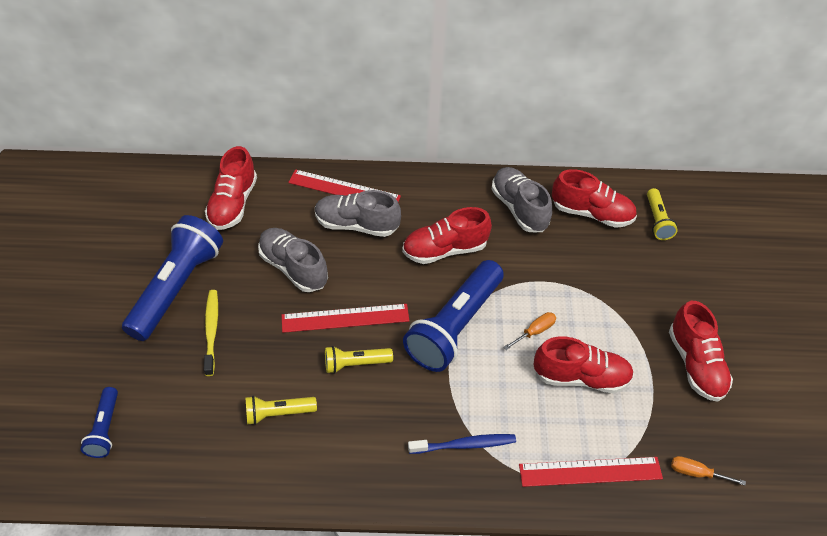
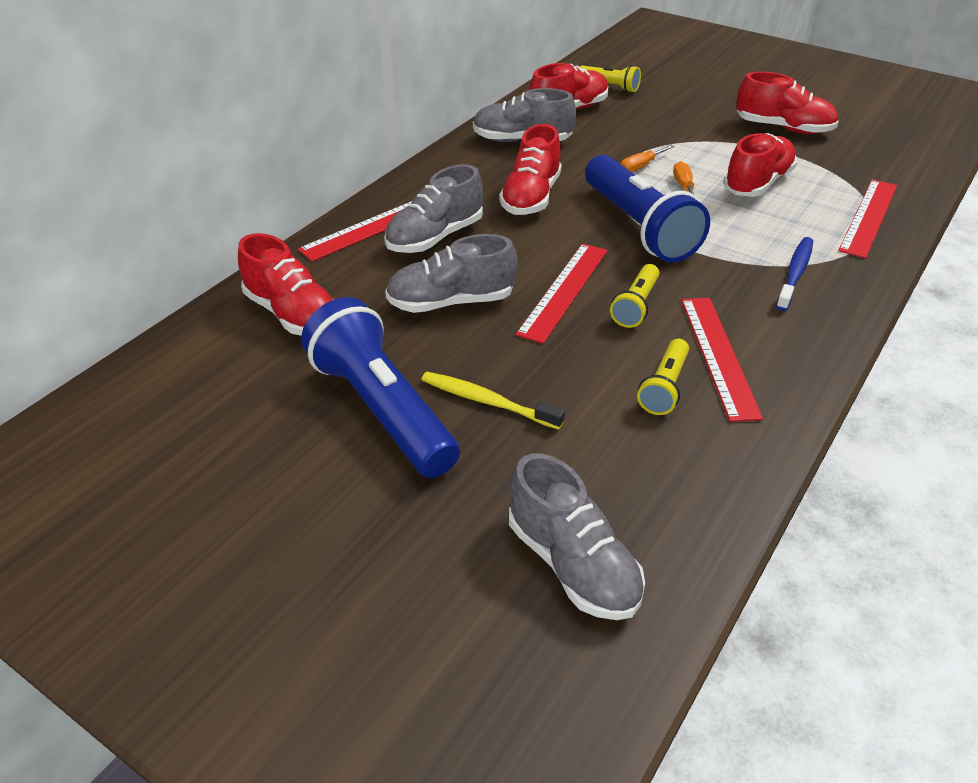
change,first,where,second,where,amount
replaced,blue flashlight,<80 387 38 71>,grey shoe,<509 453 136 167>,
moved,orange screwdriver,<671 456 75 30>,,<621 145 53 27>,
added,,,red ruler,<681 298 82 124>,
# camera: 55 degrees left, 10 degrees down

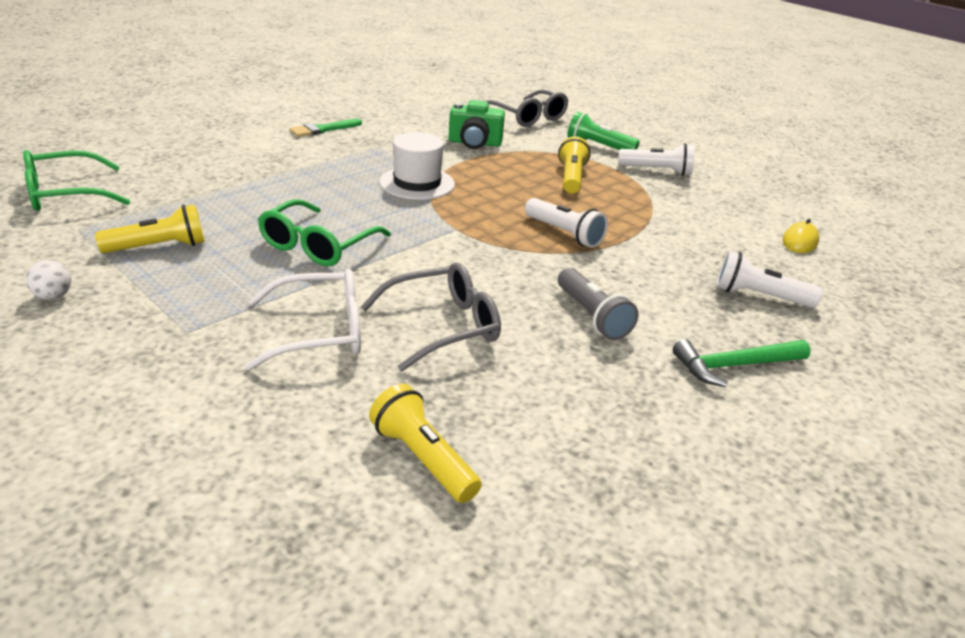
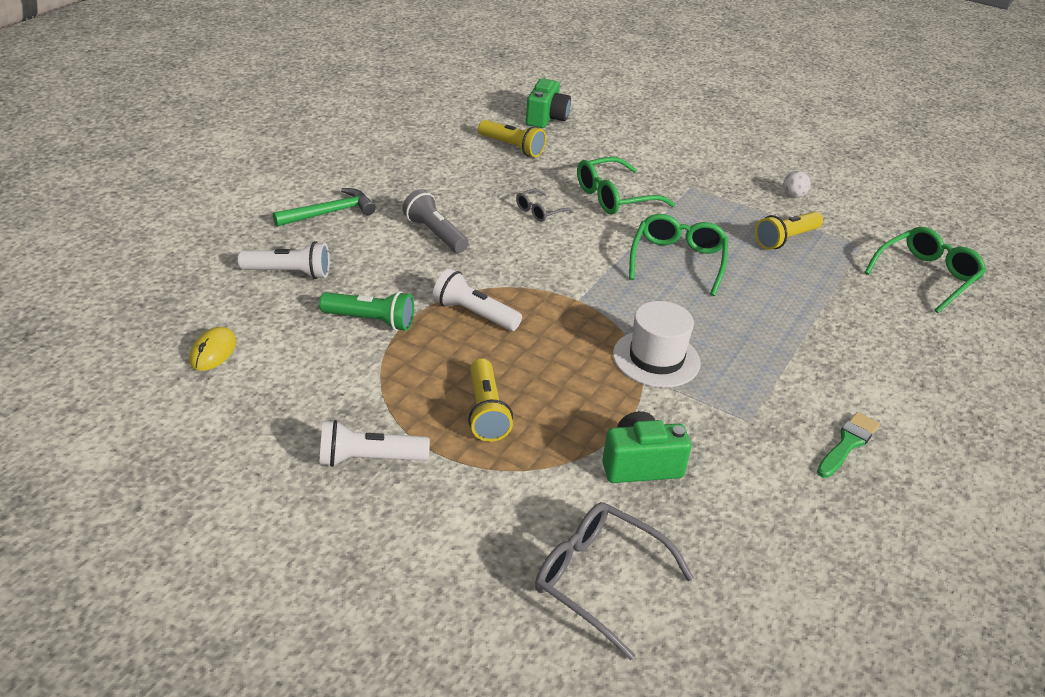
change,first,where,second,where,amount
moved,green flashlight,<567 112 73 38>,,<319 291 95 40>,
resized,grey glasses,<361 262 140 109>,,<516 189 57 33>,x0.54
added,,,green camera,<526 78 45 50>,
recoloured,white glasses,<245 269 116 101>,green glasses,<577 157 98 58>,
# camera: 165 degrees right, 5 degrees up

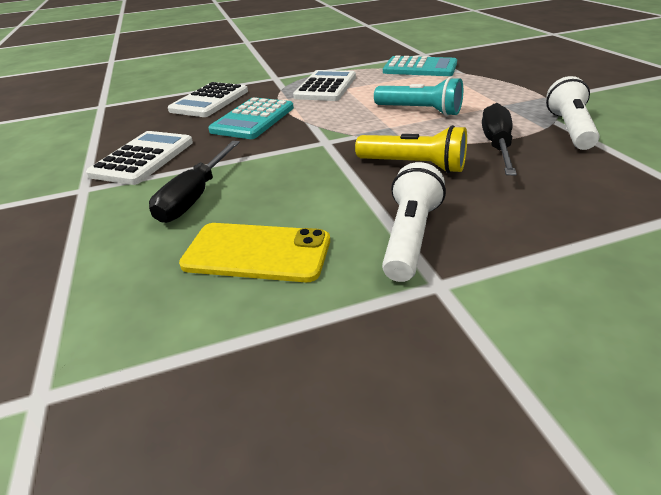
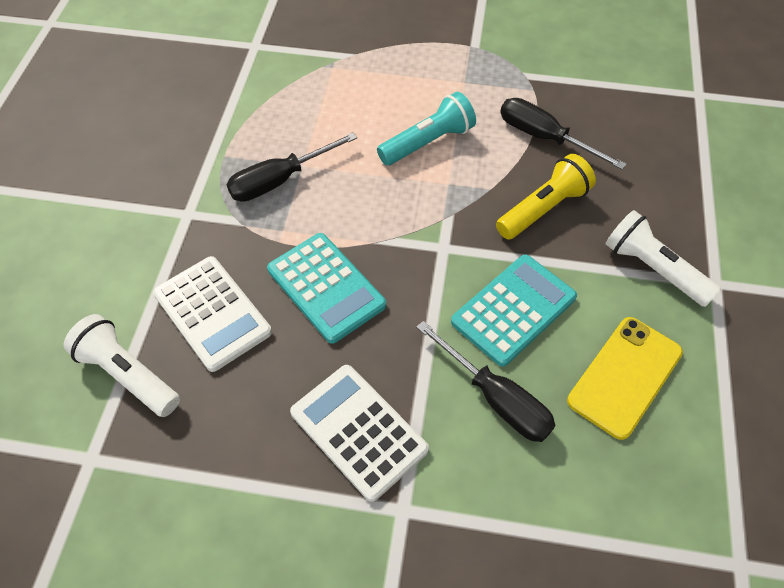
change,first,where,second,where,amount
moved,white flashlight,<546 76 54 74>,,<64 314 116 103>,
replaced,white calculator,<293 70 63 31>,black screwdriver,<227 132 130 70>,
moved,turquoise calculator,<383 55 74 21>,,<451 255 126 112>,
# camera: 65 degrees left, 20 degrees up

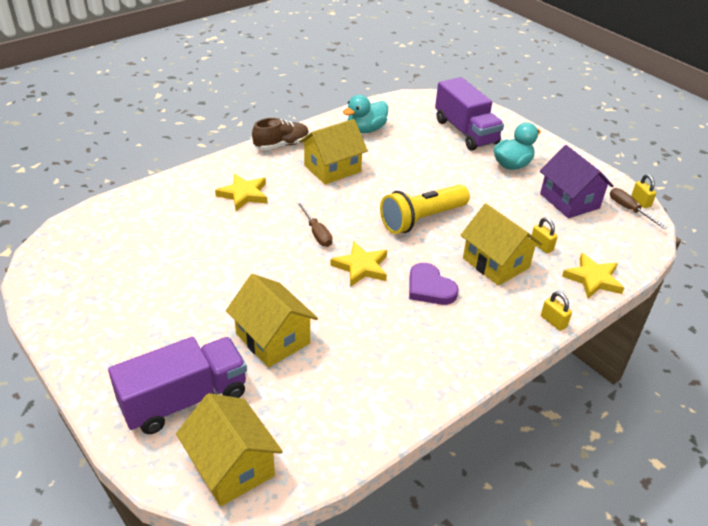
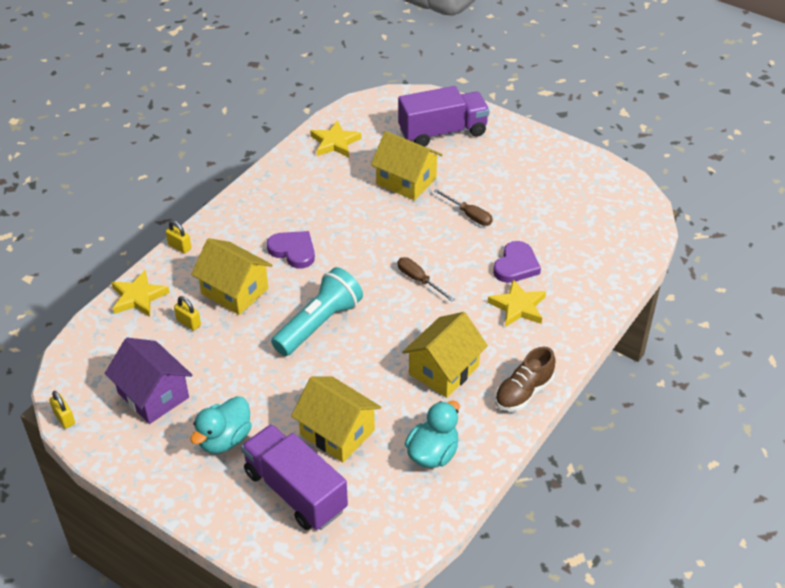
change,first,where,second,where,amount
recoloured,yellow flashlight,<380 185 90 49>,turquoise flashlight,<271 267 92 89>,
moved,yellow house,<176 393 107 113>,,<291 377 90 85>,
moved,yellow star,<330 241 57 46>,,<310 120 51 37>,
turned,purple truck,<108 337 139 97>,,<398 86 92 61>,150 degrees counterclockwise
moved,brown screwdriver,<610 188 57 41>,,<434 189 59 37>,
added,,,purple heart,<493 241 48 42>,
# camera: 165 degrees right, 5 degrees up

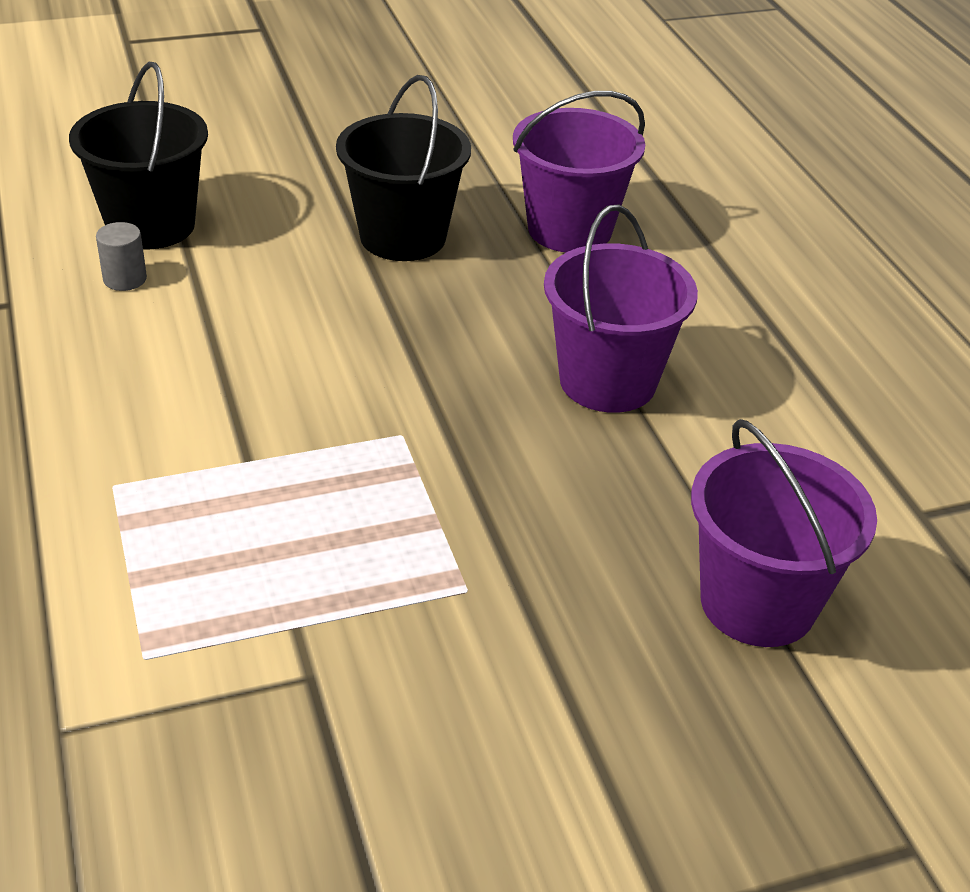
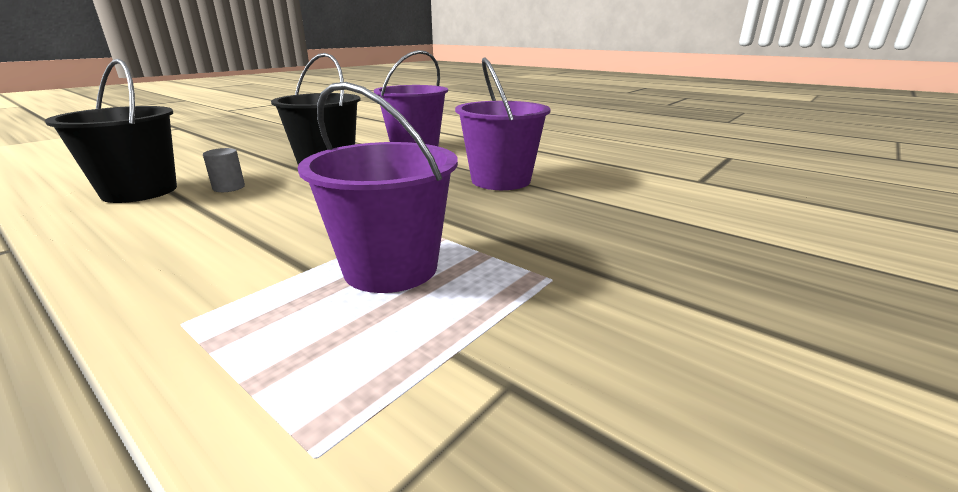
change,first,where,second,where,amount
moved,grey cylinder,<96 222 51 69>,,<203 148 42 44>,
moved,purple bucket,<691 419 186 228>,,<298 82 160 211>,
# camera: 30 degrees left, 15 degrees down

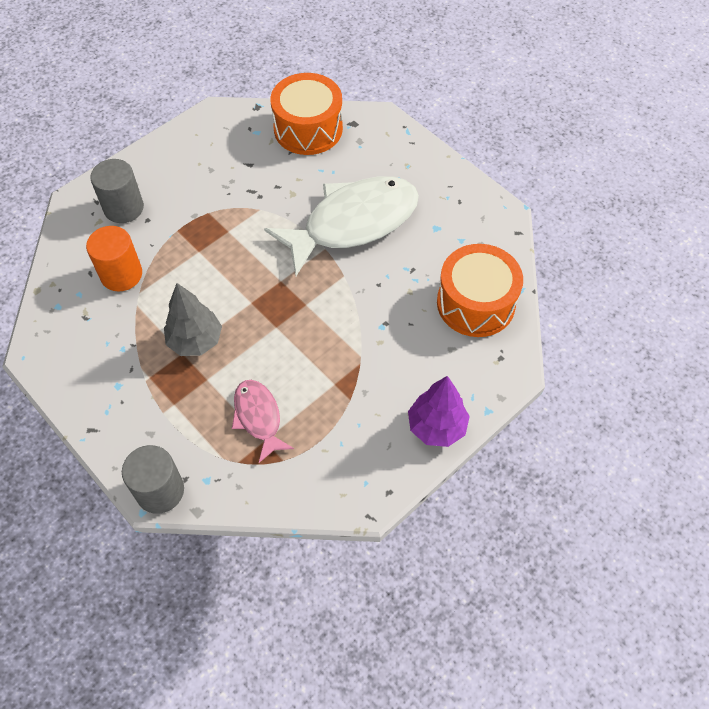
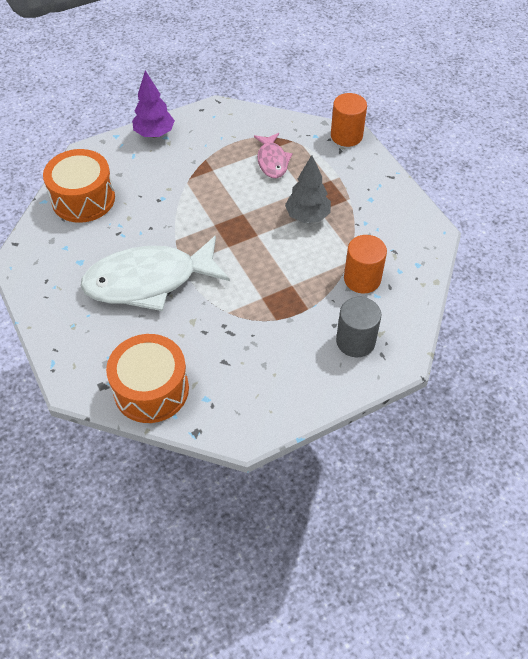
change,first,where,second,where,amount
recoloured,grey cylinder,<122 445 62 69>,orange cylinder,<331 93 36 54>,
# camera: 165 degrees left, 5 degrees down

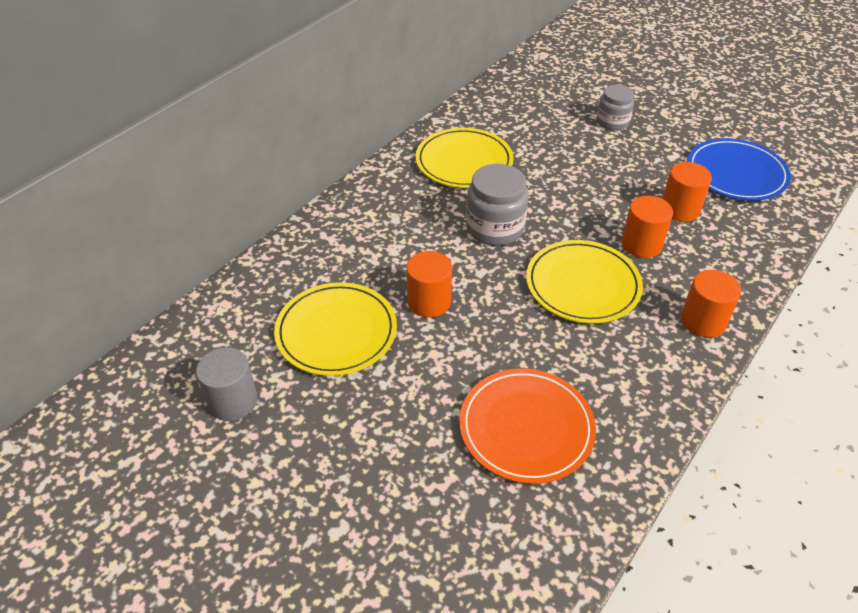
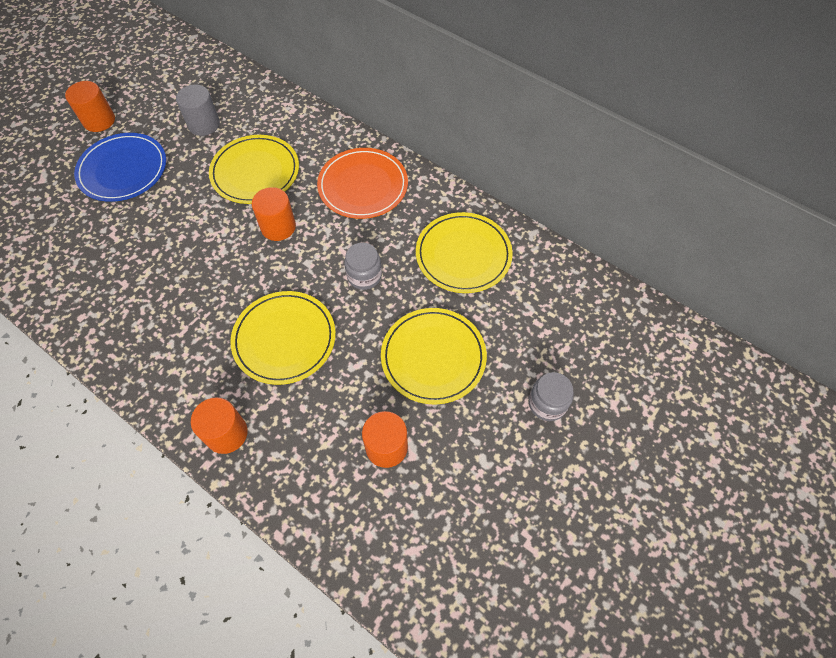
change,first,where,second,where,amount
moved,orange cylinder,<622 196 51 62>,,<65 81 50 51>,
moved,blue plate,<687 138 104 63>,,<74 133 92 69>,
moved,orange plate,<459 368 137 116>,,<317 148 91 71>,
resized,grey jar,<466 164 63 82>,,<344 243 38 47>,x0.65
added,,,yellow plate,<381 308 106 97>,
# camera: 90 degrees right, 15 degrees up

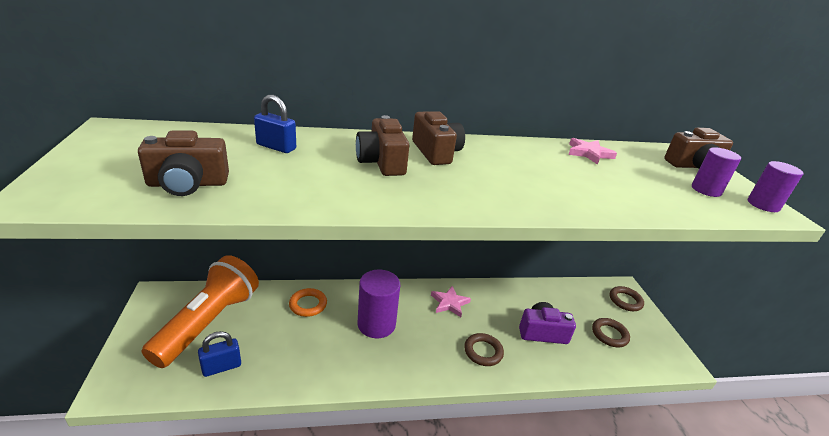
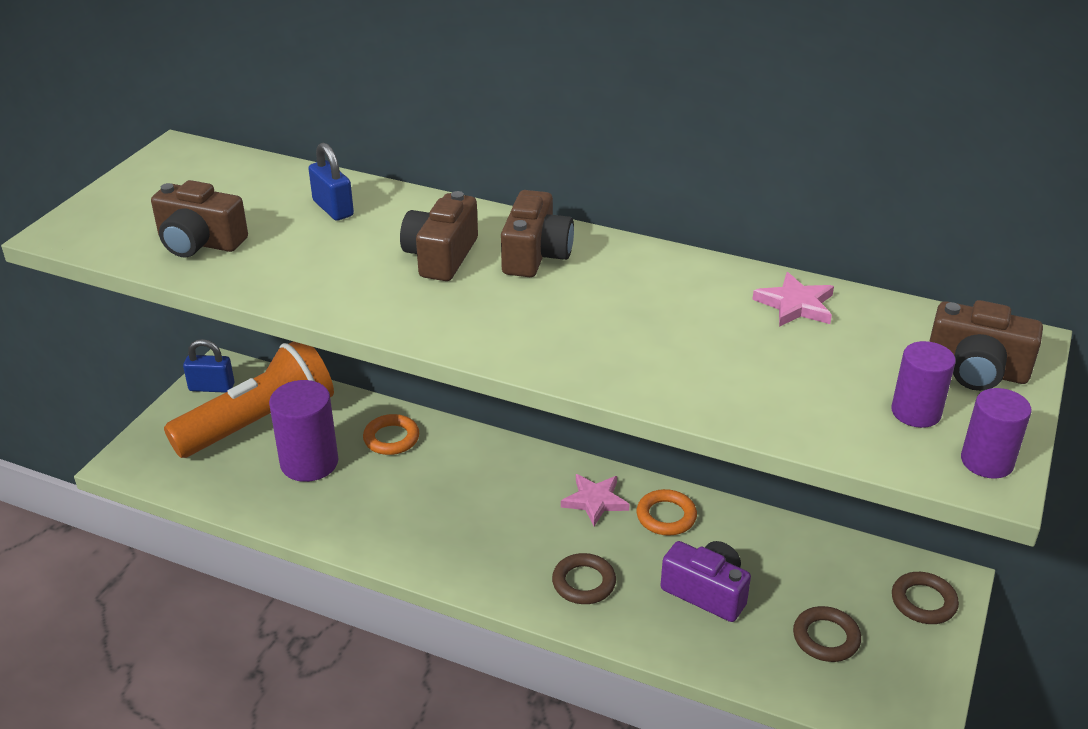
change,first,where,second,where,amount
moved,blue padlock,<198 331 43 46>,,<183 339 51 54>,
moved,purple cylinder,<357 270 43 68>,,<269 380 69 102>,
added,,,orange ring,<637 489 60 47>,
# camera: 35 degrees right, 5 degrees up

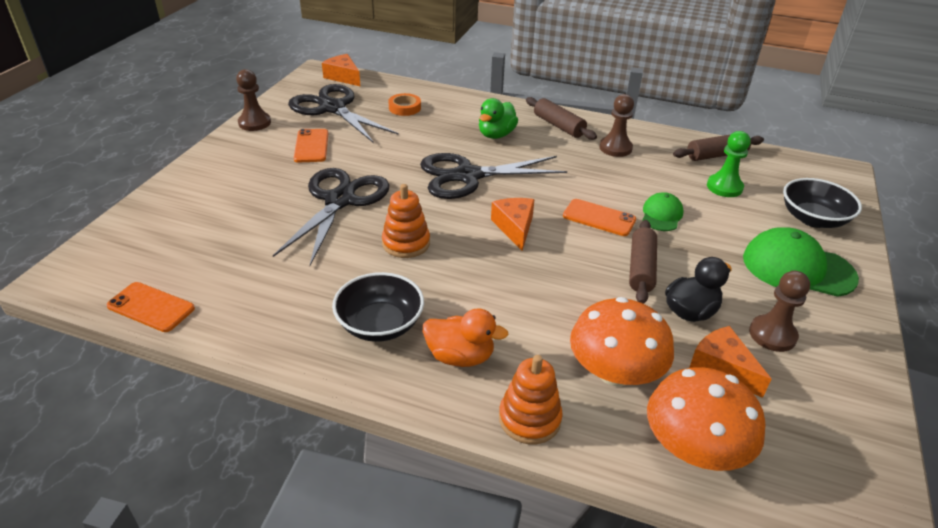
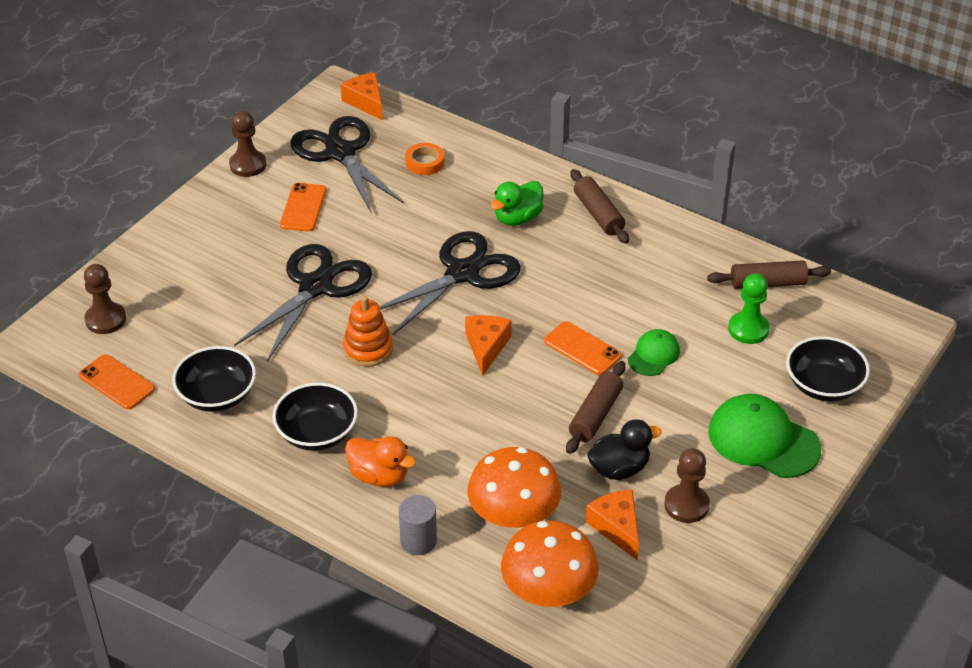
change,first,where,second,where,amount
moved,brown pawn,<599 94 35 63>,,<84 264 42 70>,
added,,,black bowl,<172 346 84 66>,
turned,black scissors,<420 153 147 46>,,<379 231 142 105>,135 degrees clockwise
replaced,orange stacking toy,<499 355 64 89>,grey cylinder,<399 495 38 60>,
# camera: 15 degrees right, 5 degrees up

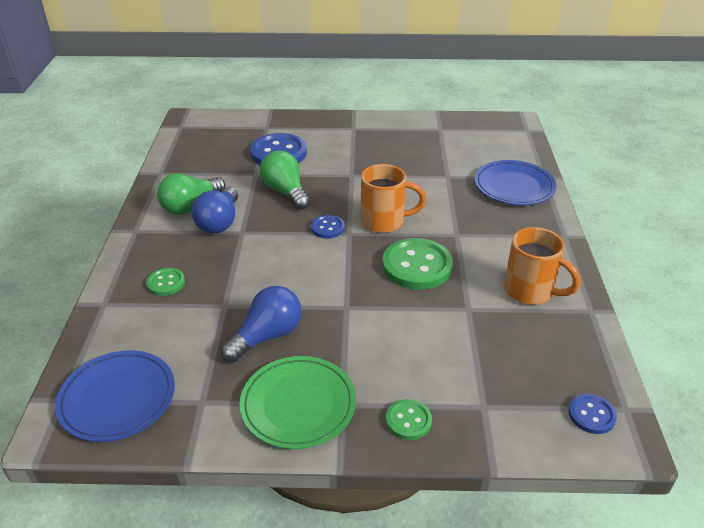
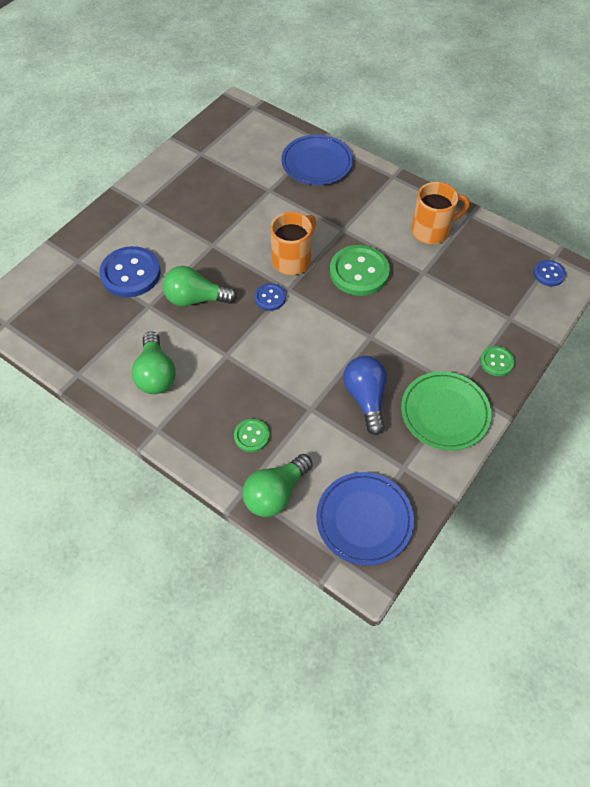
change,first,where,second,where,amount
added,,,green light bulb,<242 454 71 63>,
removed,blue light bulb,<191 187 47 47>,,,
# camera: 55 degrees left, 20 degrees up

